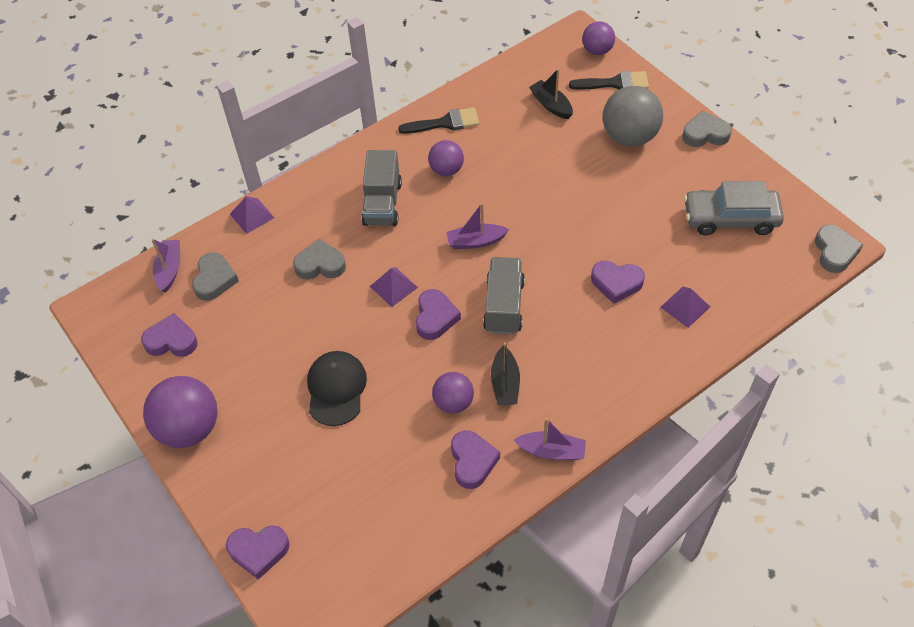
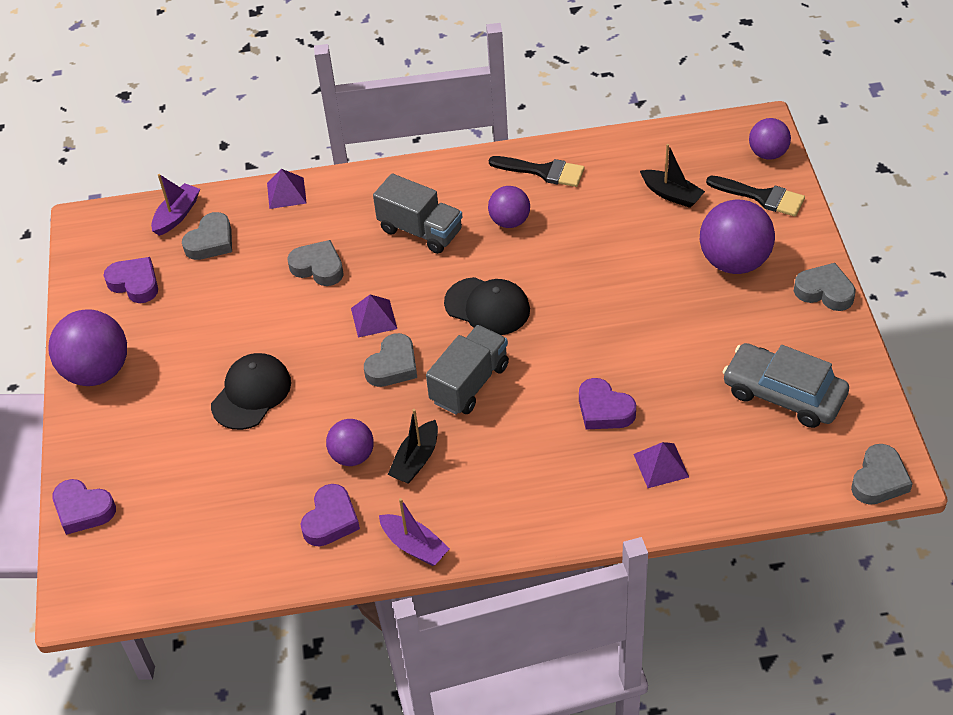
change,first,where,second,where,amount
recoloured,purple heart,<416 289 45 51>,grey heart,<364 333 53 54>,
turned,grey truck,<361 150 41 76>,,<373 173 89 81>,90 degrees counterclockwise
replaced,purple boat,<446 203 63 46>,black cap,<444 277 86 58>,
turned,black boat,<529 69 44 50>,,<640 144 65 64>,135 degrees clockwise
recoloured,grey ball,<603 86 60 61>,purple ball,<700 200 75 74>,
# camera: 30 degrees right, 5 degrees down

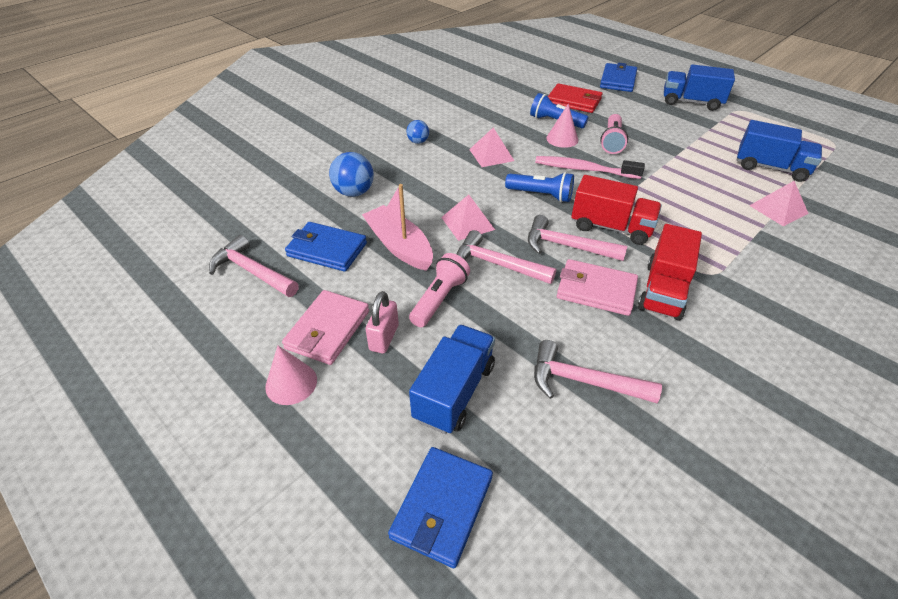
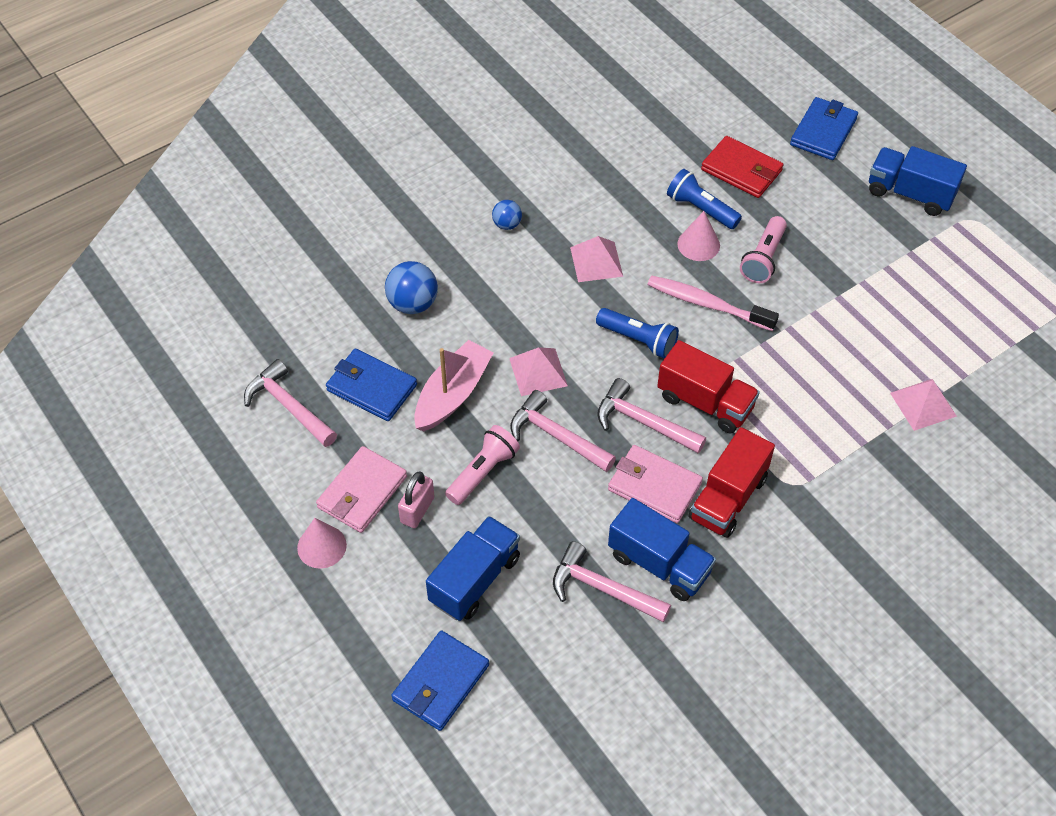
change,first,where,second,where,amount
turned,pink boat,<362 184 71 87>,,<414 340 80 91>,60 degrees clockwise
moved,blue truck,<737 120 85 62>,,<608 498 108 103>,
# camera: 10 degrees right, 10 degrees up

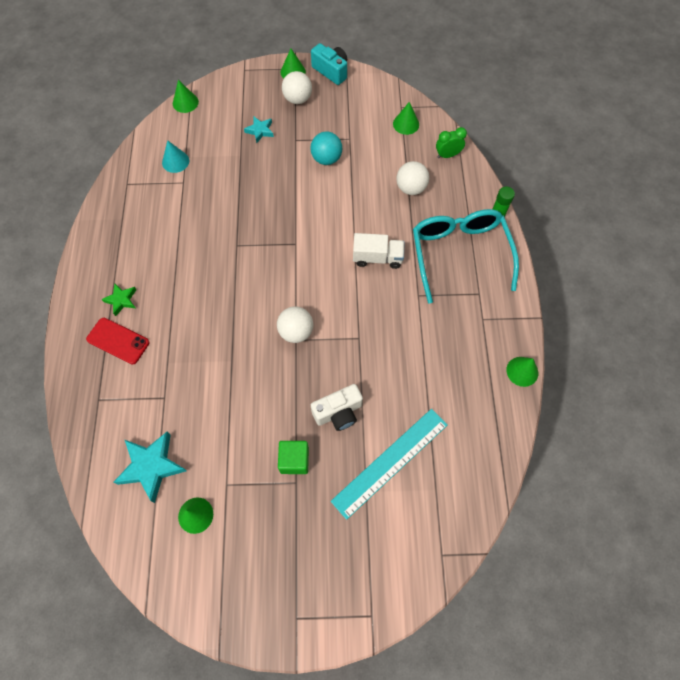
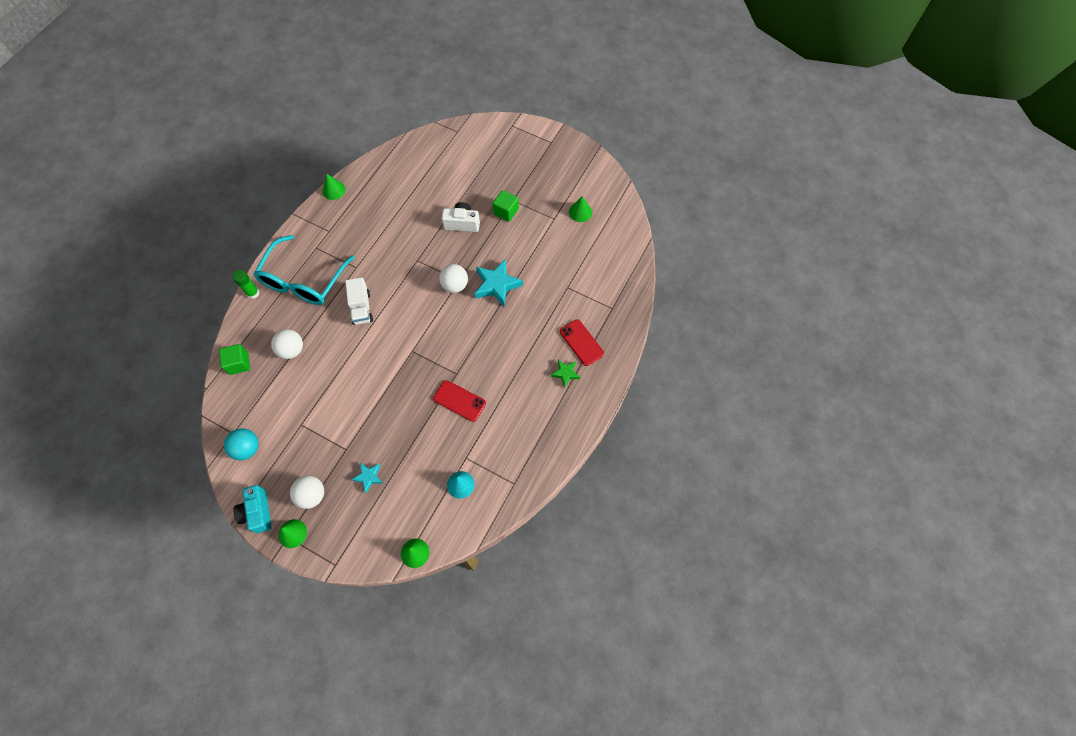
change,first,where,second,where,amount
replaced,green clock,<436 127 31 31>,green cube,<219 344 31 31>,
moved,turquoise ball,<310 131 32 34>,,<224 428 35 32>,
turned,white truck,<353 233 51 36>,,<345 277 28 48>,135 degrees counterclockwise
added,,,red phone,<433 380 53 42>,
moved,turquoise star,<113 432 74 71>,,<475 259 48 48>,
removed,turquoise ruler,<331 409 117 111>,,,
removed,green cone,<393 102 26 33>,,,
# camera: 150 degrees left, 0 degrees up

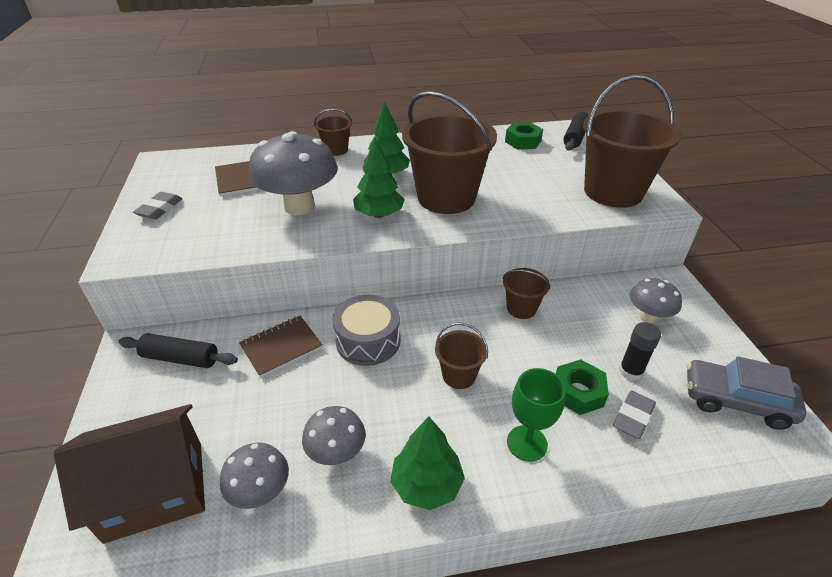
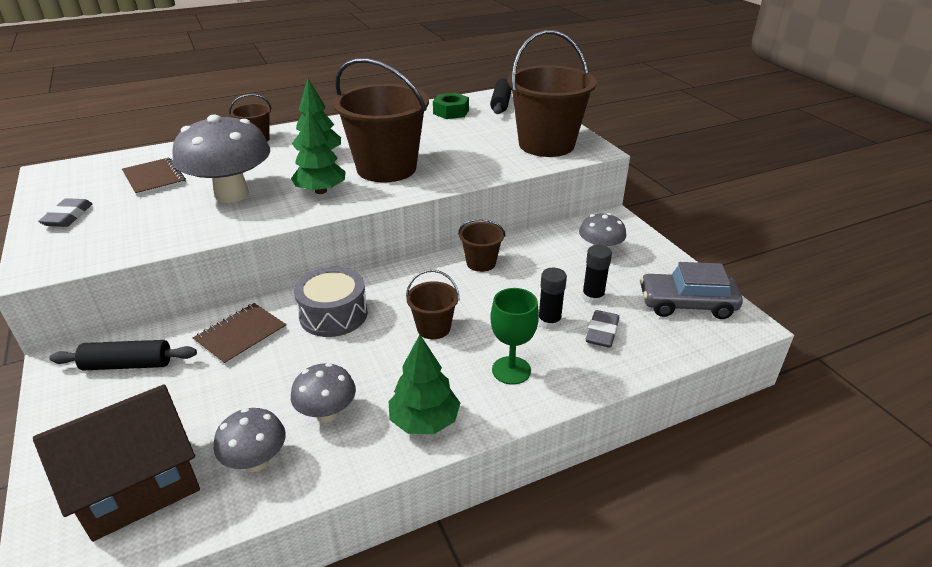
change,first,where,second,where,amount
replaced,green nut,<556 360 53 55>,black glue stick,<538 268 29 62>,
# camera: 15 degrees left, 5 degrees down

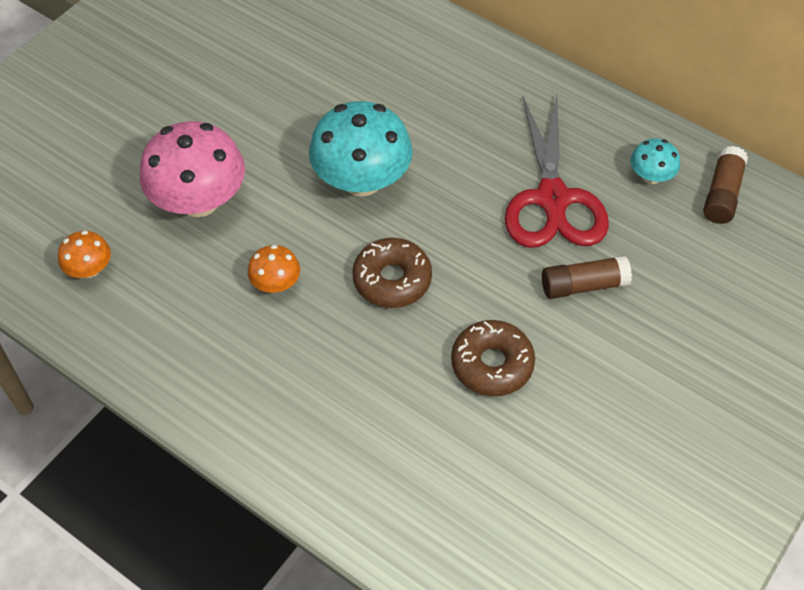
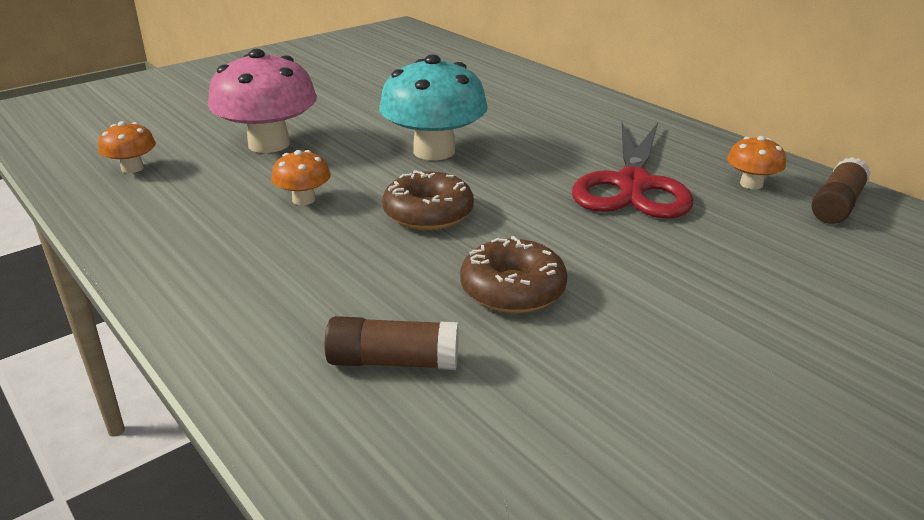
change,first,where,second,where,amount
moved,brown glue stick,<542 255 90 44>,,<324 316 135 54>,
recoloured,turquoise mushroom,<630 139 50 45>,orange mushroom,<727 136 59 53>,
# camera: 15 degrees right, 25 degrees down

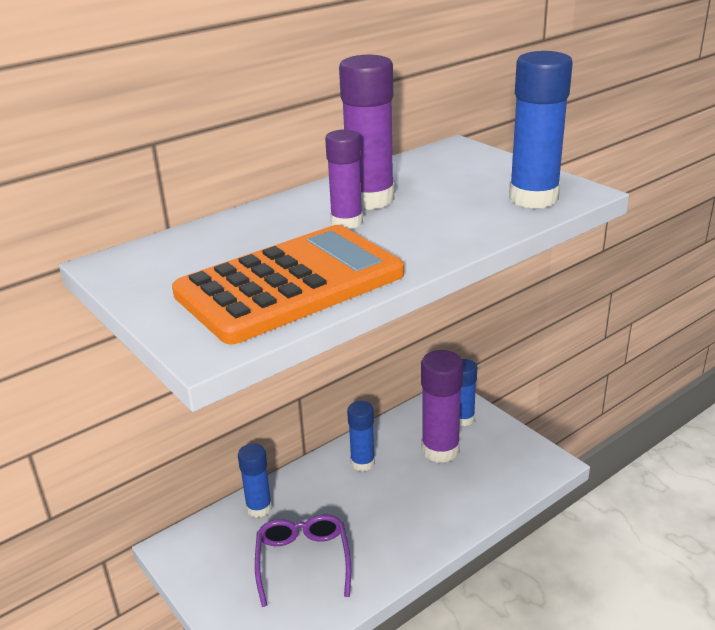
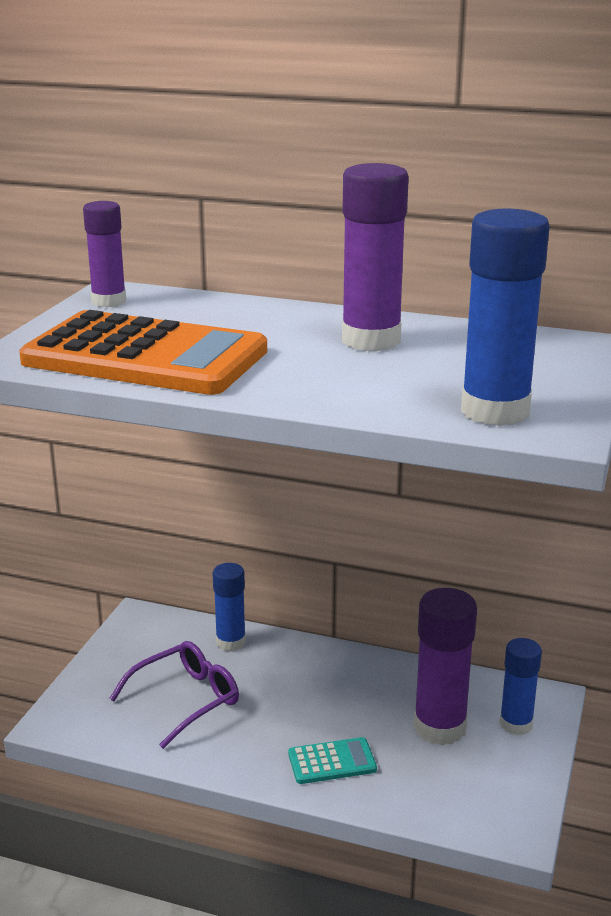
change,first,where,second,where,amount
moved,purple glue stick,<325 129 38 100>,,<83 201 43 106>,
added,,,turquoise calculator,<288 737 89 47>,
removed,blue glue stick,<347 401 28 71>,,,
# camera: 55 degrees right, 5 degrees down

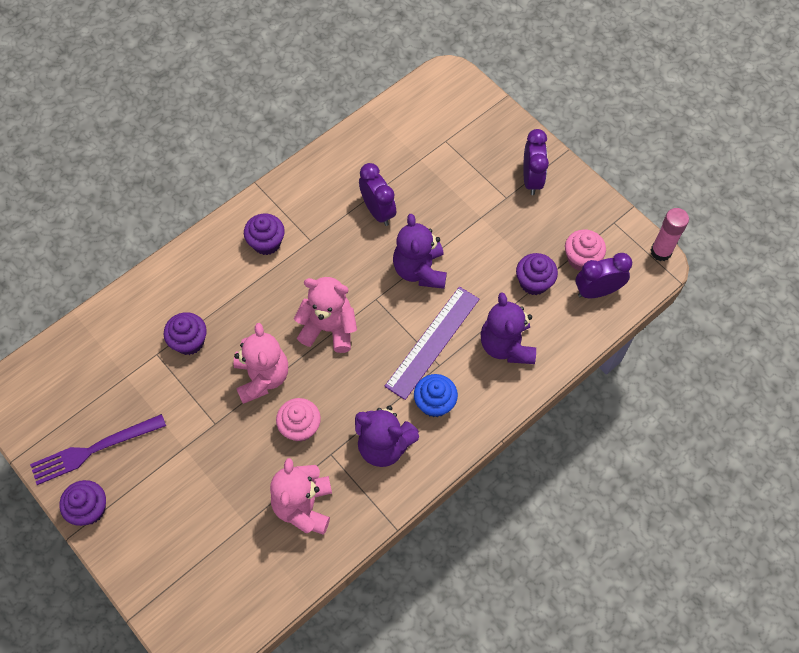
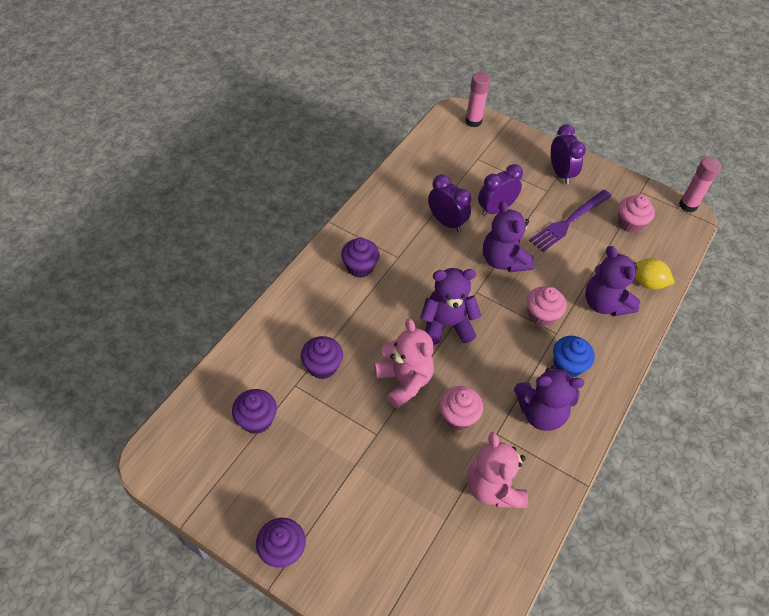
change,first,where,second,where,amount
moved,purple cupcake,<516 253 42 42>,,<232 389 45 45>,
recoloured,pink teddy bear,<294 277 63 76>,purple teddy bear,<420 268 61 77>,
added,,,pink glue stick,<465 72 26 55>,
moved,purple clock,<575 253 57 45>,,<478 164 45 52>,
replaced,purple ruler,<384 287 95 113>,pink cupcake,<527 286 40 41>,
moved,purple fork,<30 414 136 71>,,<529 190 83 62>,
added,,,yellow lemon,<635 258 40 31>,
# camera: 20 degrees left, 10 degrees down

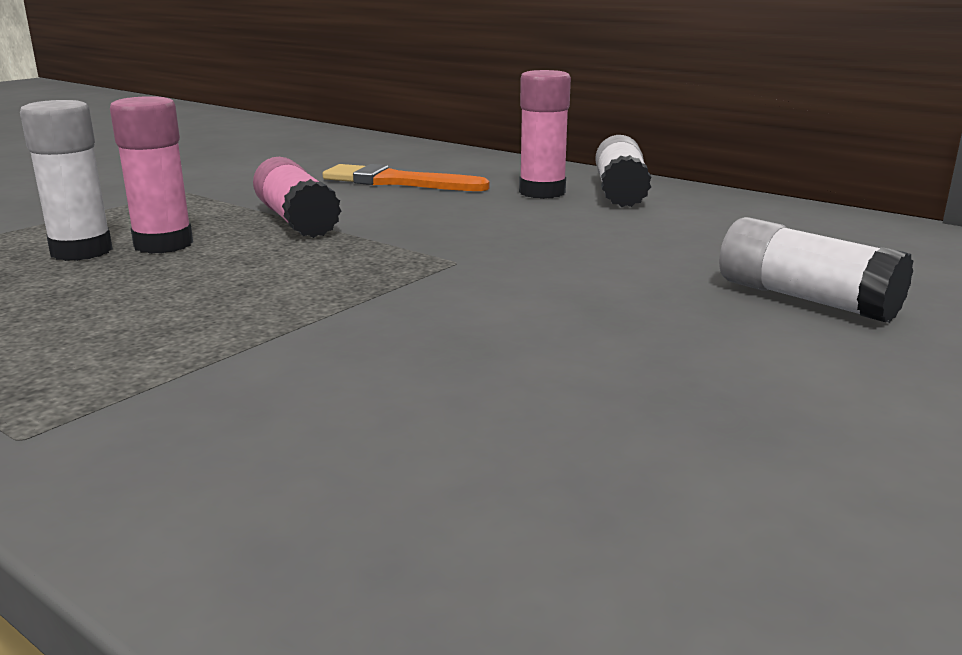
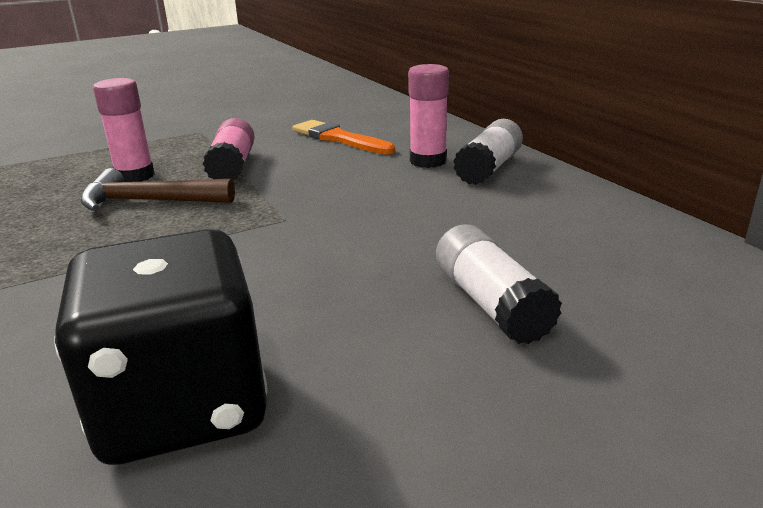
change,first,where,second,where,amount
added,,,black dice,<55 229 213 236>,
added,,,brown hammer,<81 168 154 43>,
removed,white glue stick,<20 100 93 161>,,,
# camera: 25 degrees right, 5 degrees up

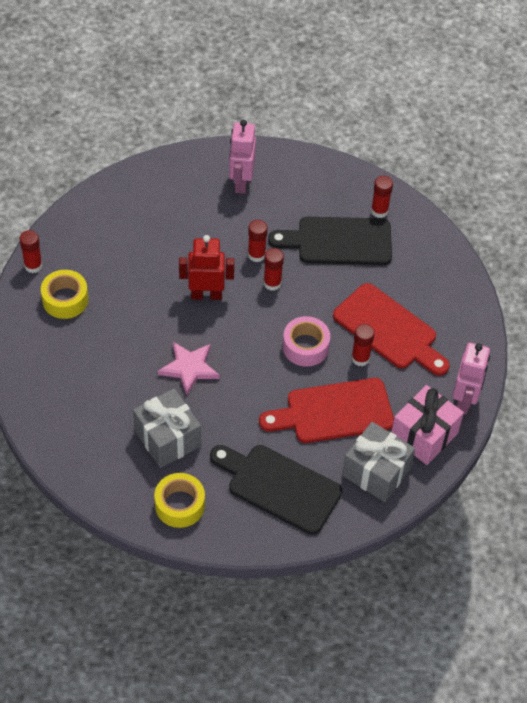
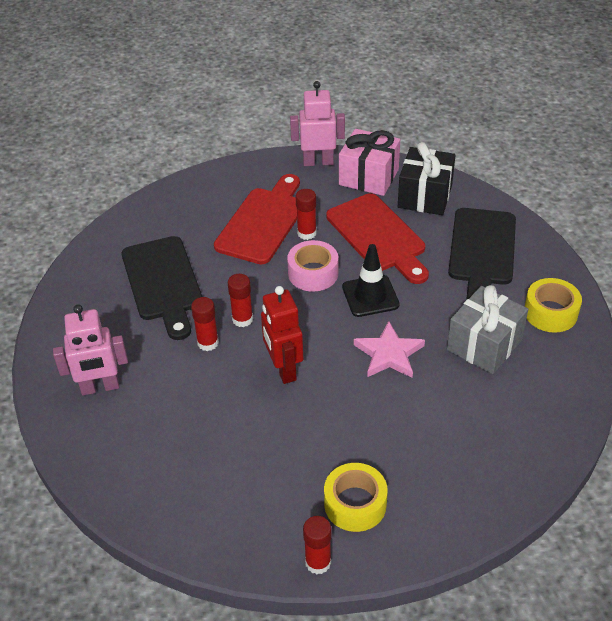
change,first,where,second,where,amount
added,,,black traffic cone,<342 244 58 73>,
recoloured,grey gift,<342 422 73 80>,black gift,<398 142 57 73>,
removed,red glue stick,<371 176 22 42>,,,
# camera: 105 degrees left, 10 degrees down

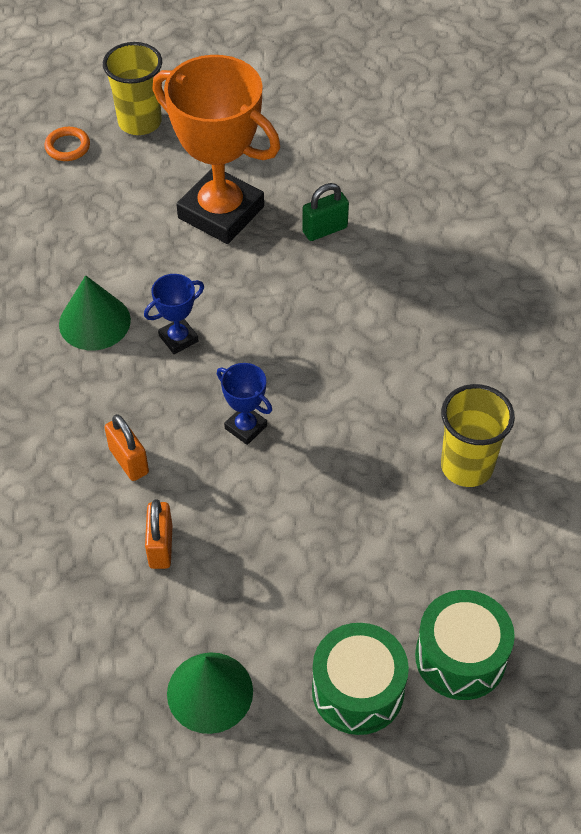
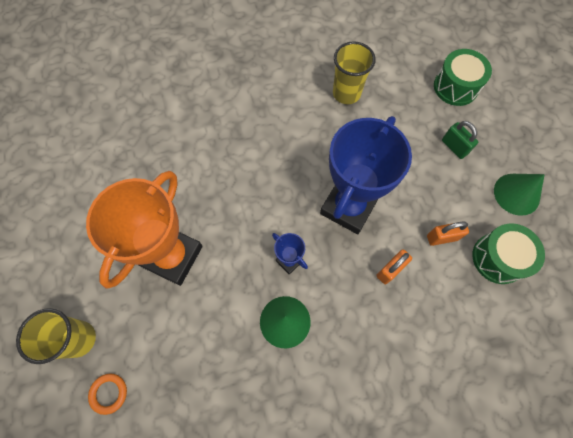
change,first,where,second,where,amount
resized,blue trophy,<217 363 55 82>,,<320 116 92 118>,x2.30
moved,green padlock,<302 183 47 58>,,<442 121 36 38>,
moved,green drum,<312 623 97 112>,,<472 223 73 61>,
# camera: 100 degrees left, 15 degrees up

